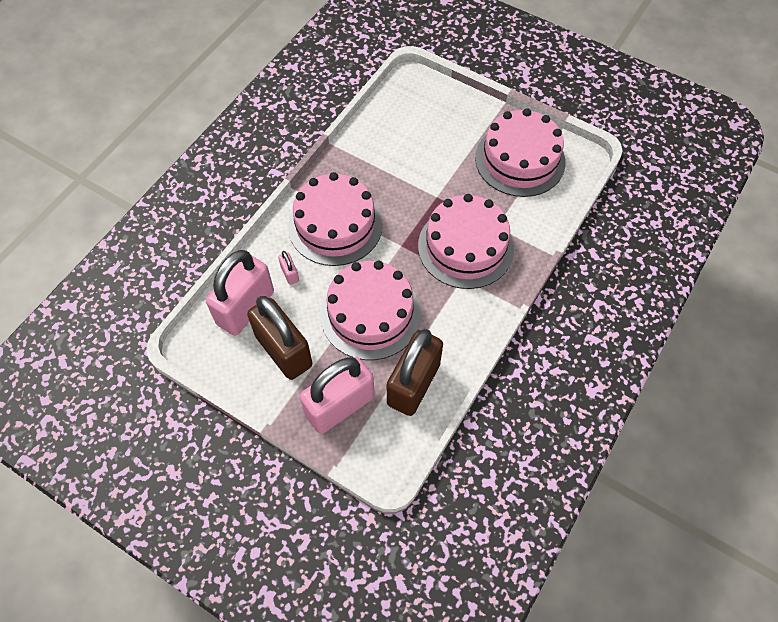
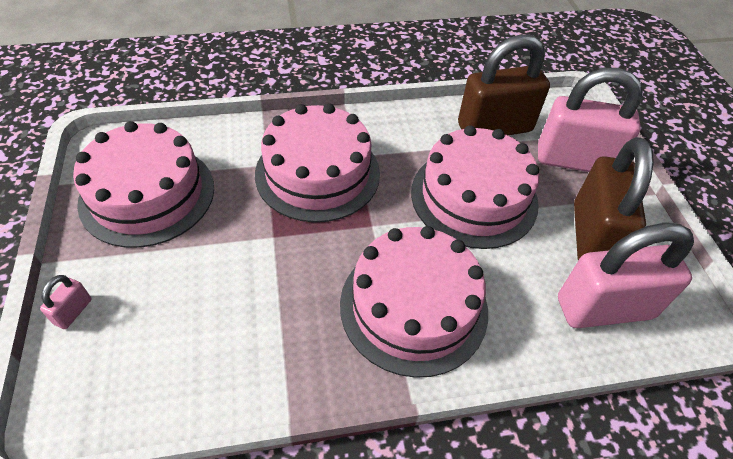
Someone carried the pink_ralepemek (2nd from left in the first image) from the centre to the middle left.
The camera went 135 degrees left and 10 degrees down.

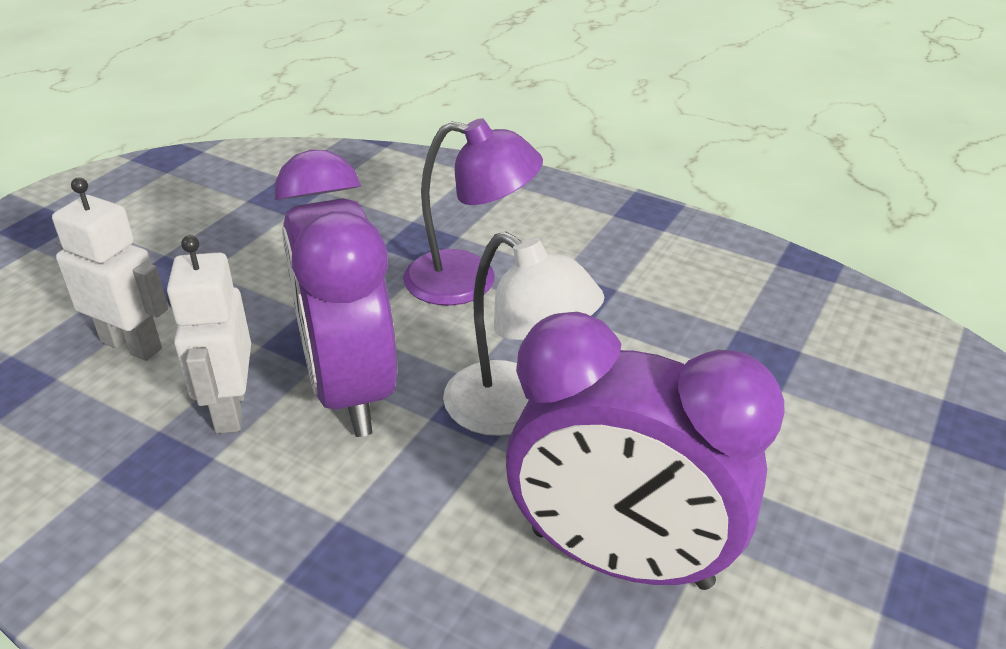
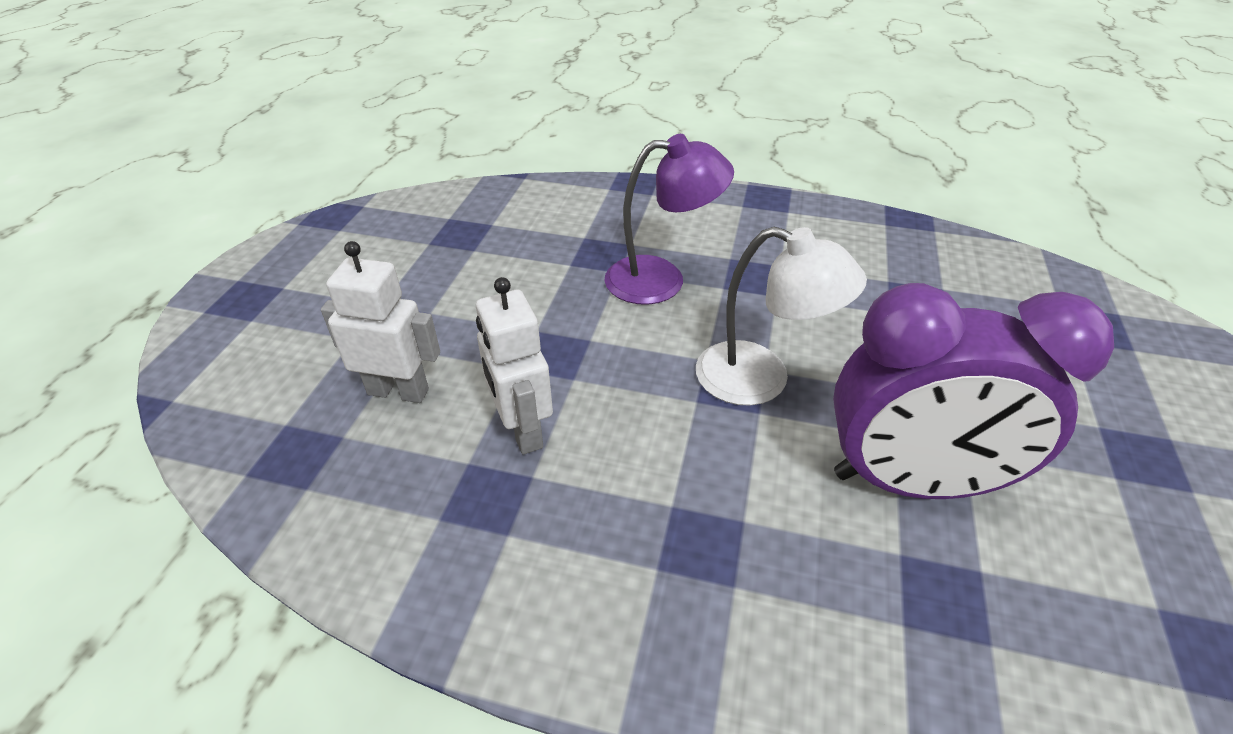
Someone took away the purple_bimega (1st from left) at the centre.
The camera went 15 degrees left and 5 degrees up.

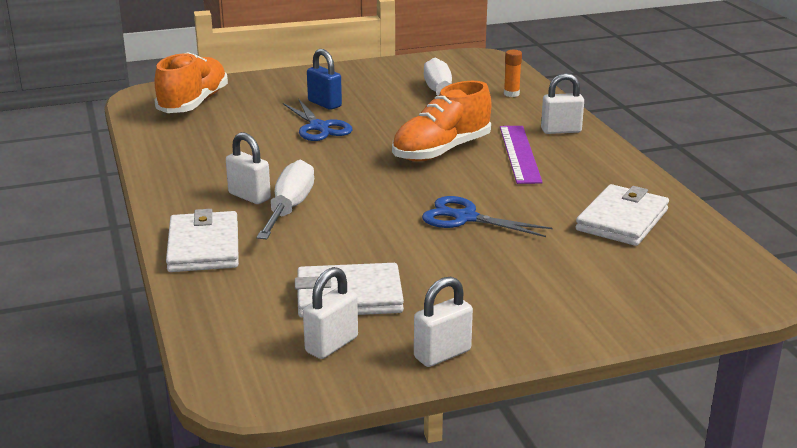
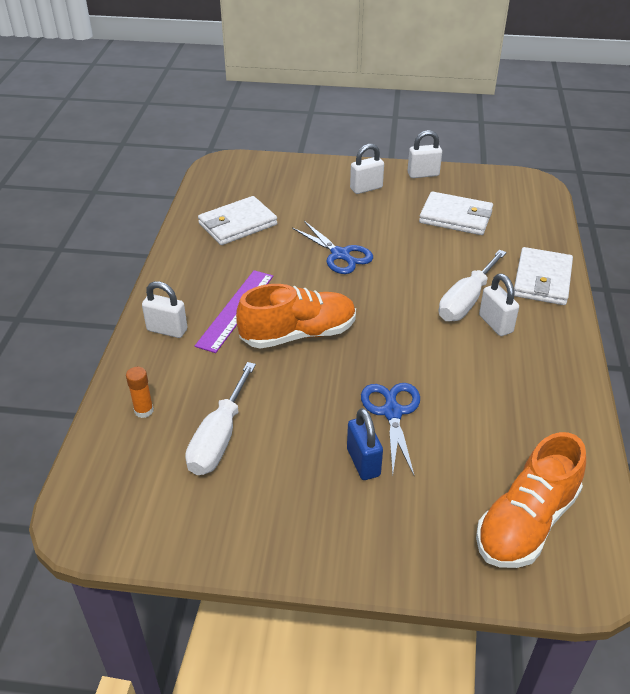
Someone carried the white_ralepemek (2nd from left) from the bottom centre to the top centre.
The camera went 155 degrees left and 15 degrees up.

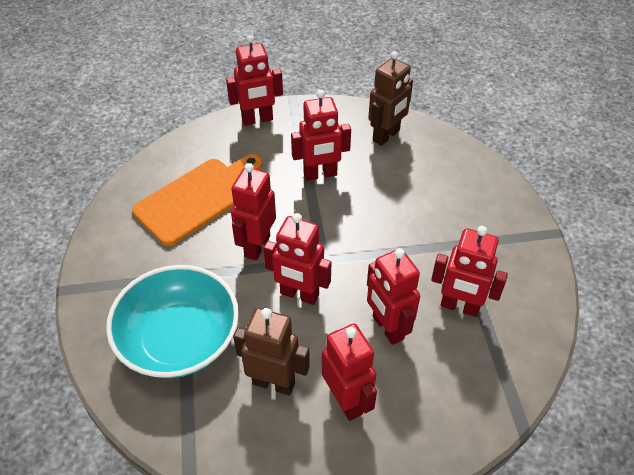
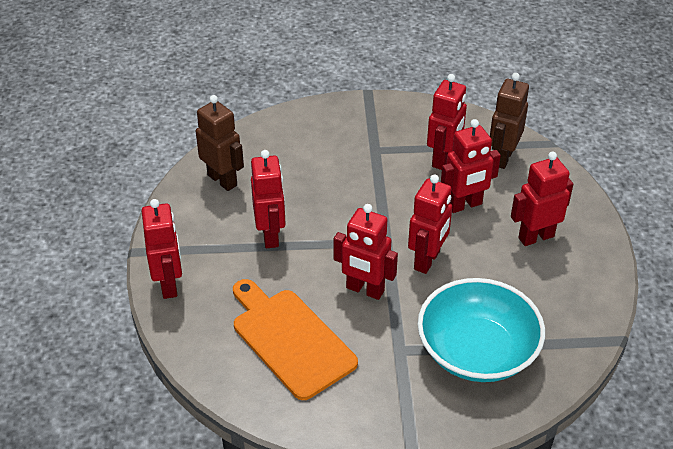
Someone carried the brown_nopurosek (1st from left in the first image) from the bottom centre to the top right.
The camera went 85 degrees left and 5 degrees down.

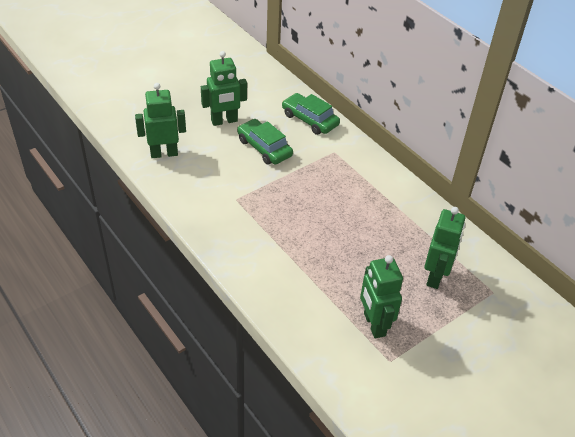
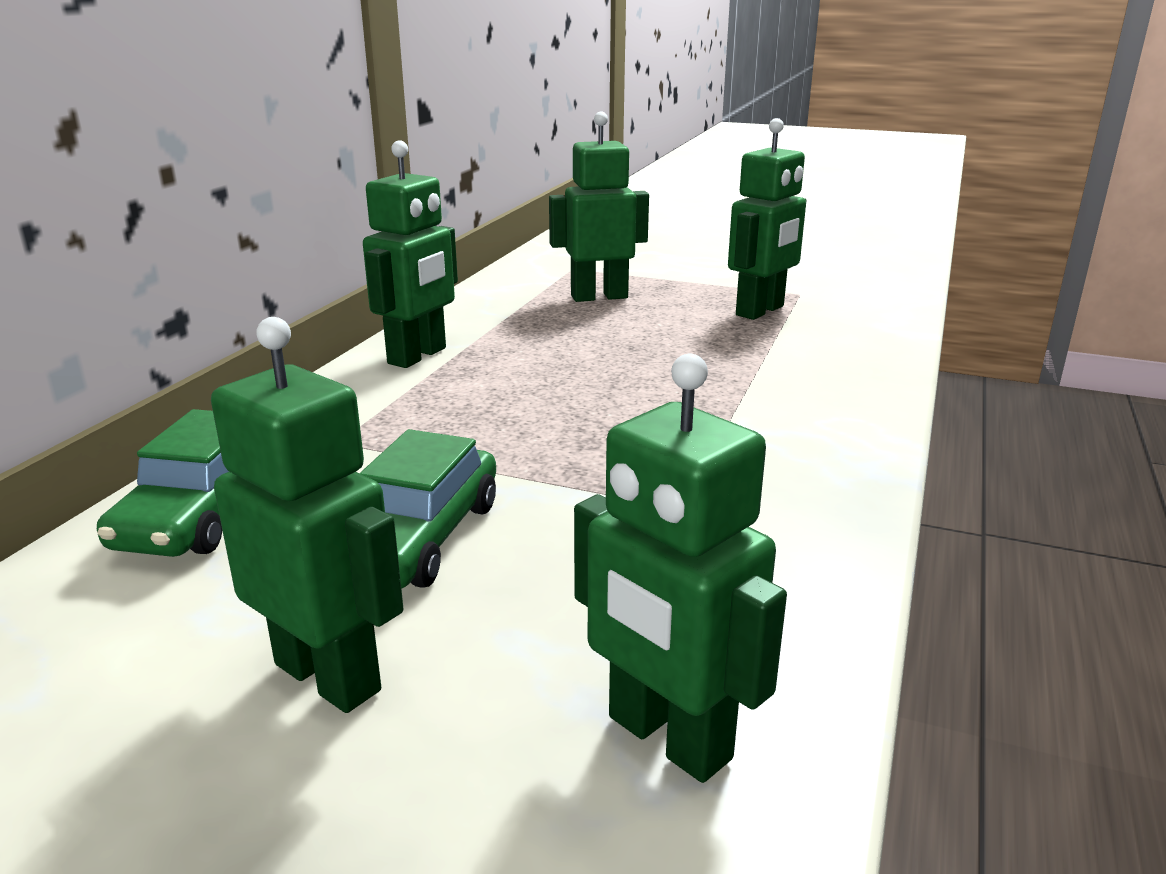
Someone put down the green_nopurosek (2nd from left) at the top centre.
The camera went 120 degrees left and 20 degrees down.

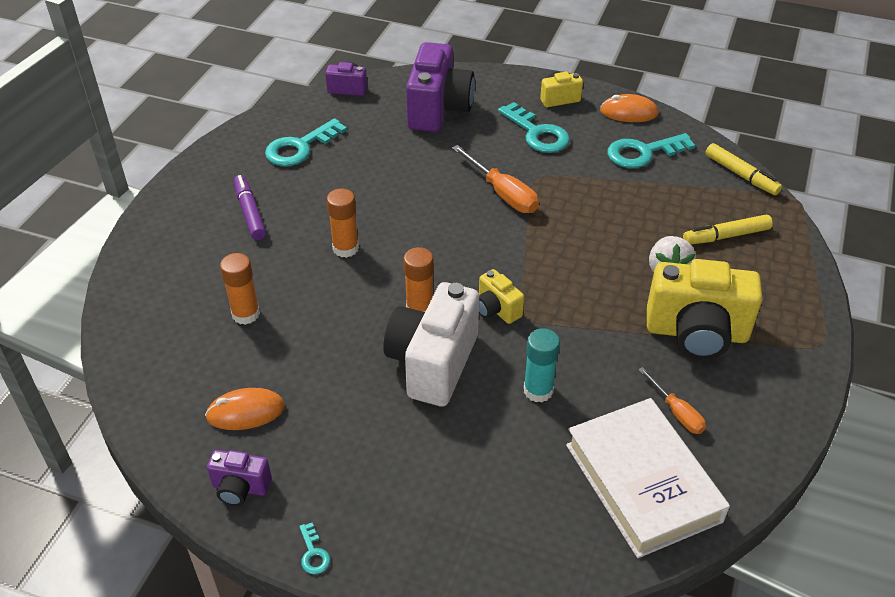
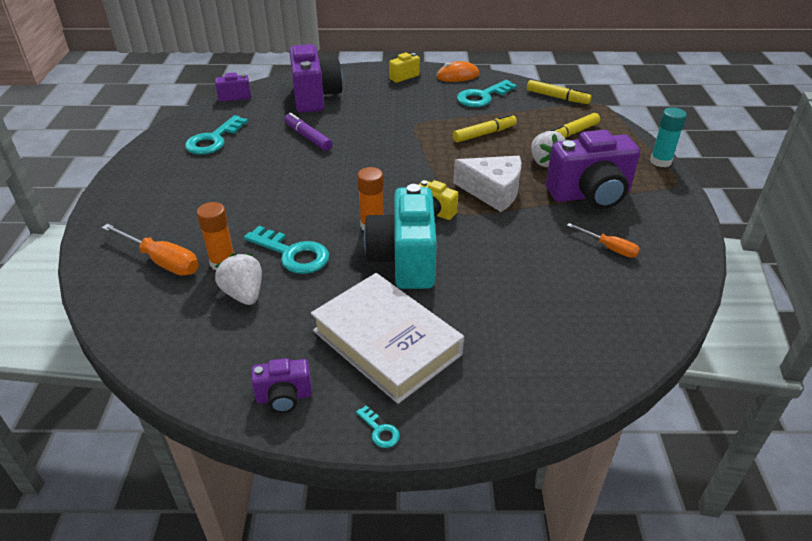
Someone took away the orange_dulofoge (1st from left) at the bottom left.
Someone took away the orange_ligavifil (2nd from left) at the centre.
Someone put down the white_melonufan (1st from left) at the middle left.
Someone put down the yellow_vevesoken (1st from left) at the top centre.
Someone put down the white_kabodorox at the centre.
Someone carried the purple_vevesoken from the middle left to the top centre.
Someone carried the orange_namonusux (1st from left) from the top centre to the middle left.
Someone carried the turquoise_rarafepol (3rd from left in the first image) from the top centre to the centre.
Someone carried the turquoise_ligavifil from the centre to the top right.
Someone carried the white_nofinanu from the bottom right to the centre.
Someone repainted the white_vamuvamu at the centre, which became the turquoise_vamuvamu at the centre.
Someone repainted the yellow_vamuvamu (3rd from left) at the middle right, which became the purple_vamuvamu (4th from left) at the top right.
The camera went 20 degrees left and 5 degrees down.

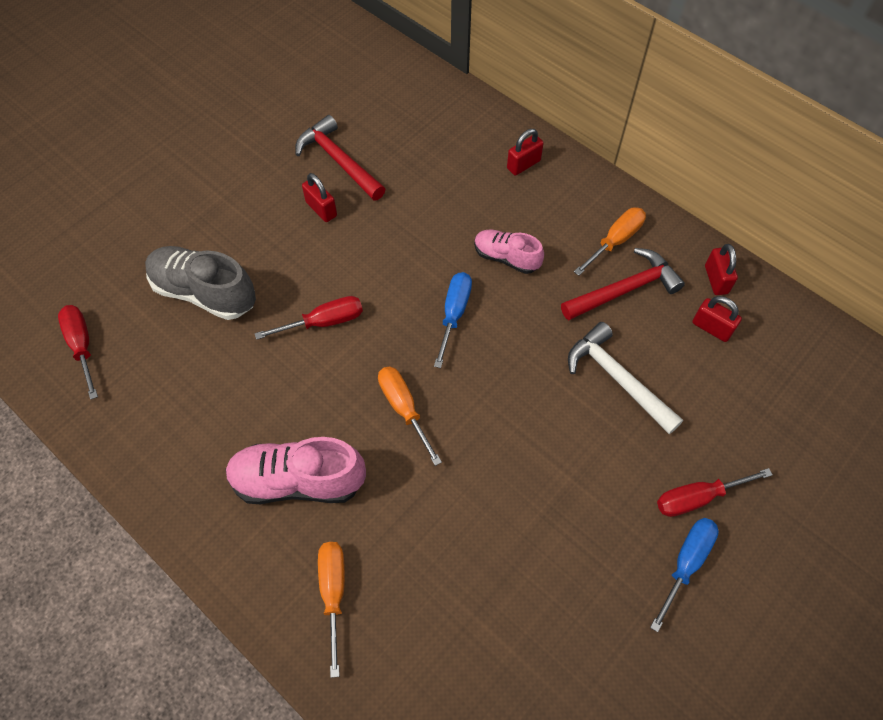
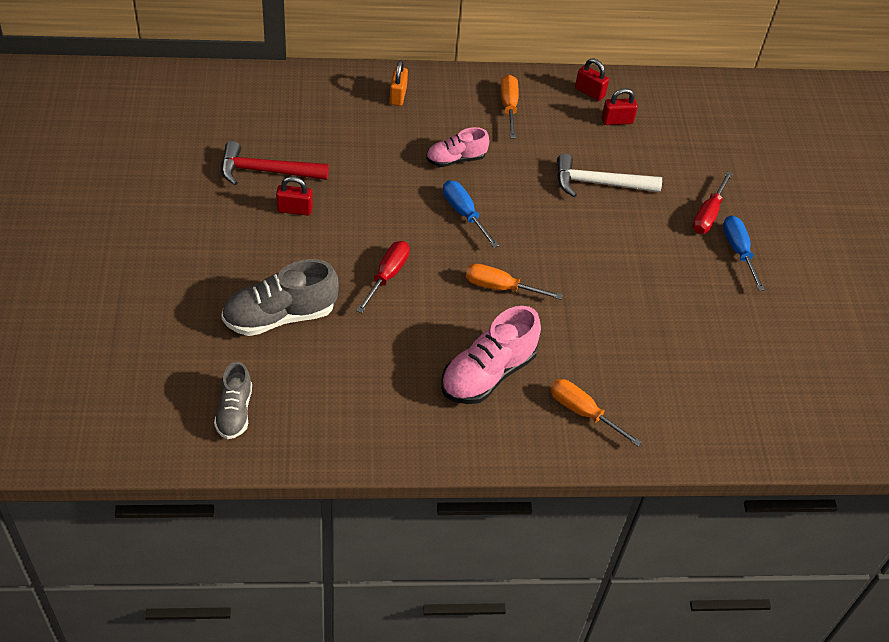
Someone took away the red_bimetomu (2nd from left) at the middle right.
Someone swapped the red_namonusux (1st from left) at the middle left for the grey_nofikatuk (1st from left) at the middle left.
Someone repainted the red_ralepemek (2nd from left) at the top centre, which became the orange_ralepemek at the top centre.
The camera went 50 degrees left and 10 degrees down.

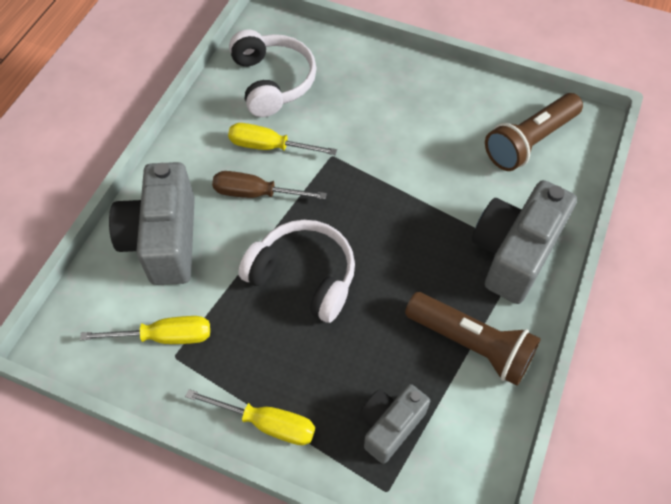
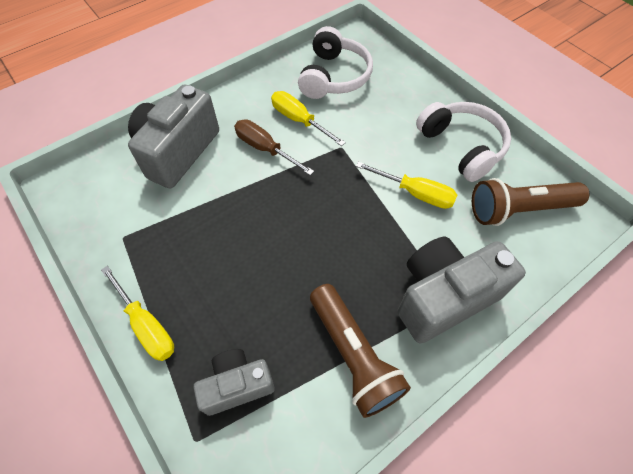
Someone carried the yellow_namonusux (1st from left in the first image) from the middle left to the centre.
Someone carried the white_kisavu (2nd from left) from the centre to the top right.
The camera went 30 degrees right and 0 degrees up.

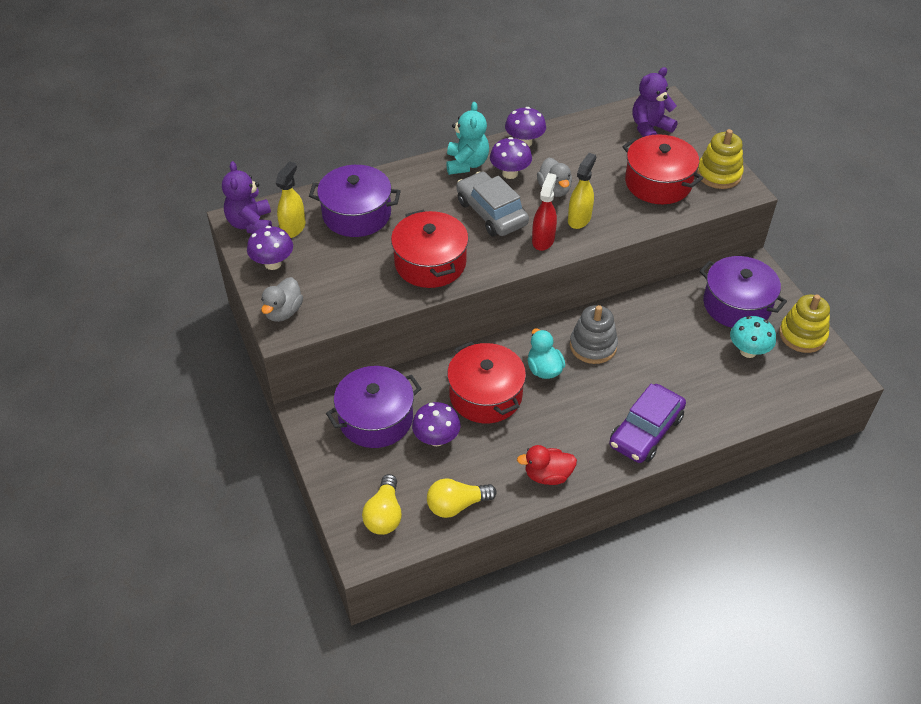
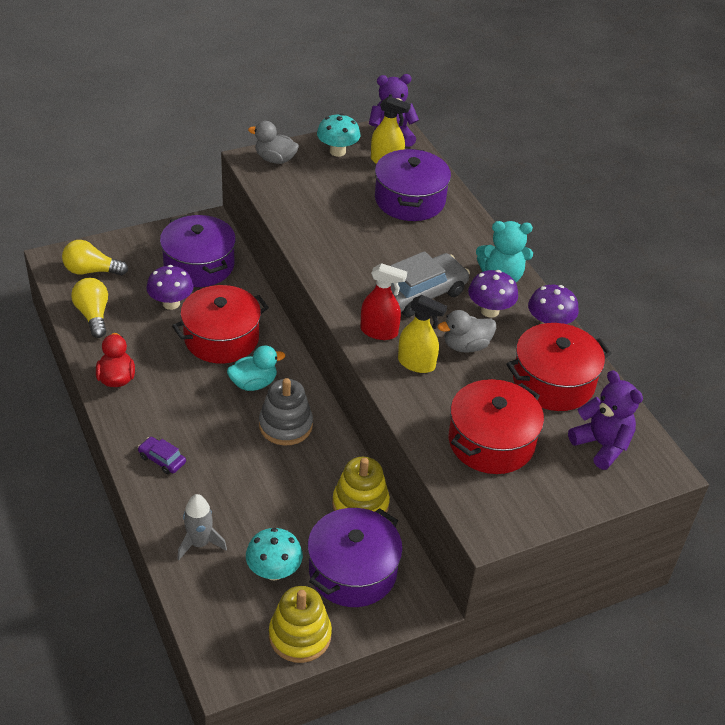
Someone put down the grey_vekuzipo at the bottom left.
Someone carried the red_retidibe (1st from left in the first image) from the centre to the middle right.
Someone carried the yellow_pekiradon (1st from left in the first image) from the top right to the bottom centre.
Someone repainted the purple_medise (1st from left) at the middle left, which became the turquoise_medise (2nd from left) at the top centre.
Someone scaled the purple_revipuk at the middle right by 0.49.
The camera went 85 degrees right and 5 degrees down.

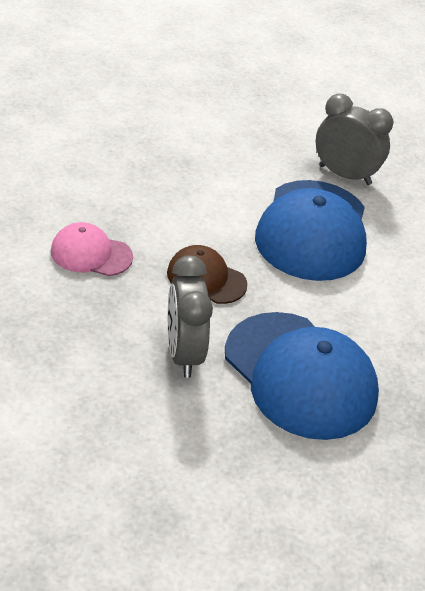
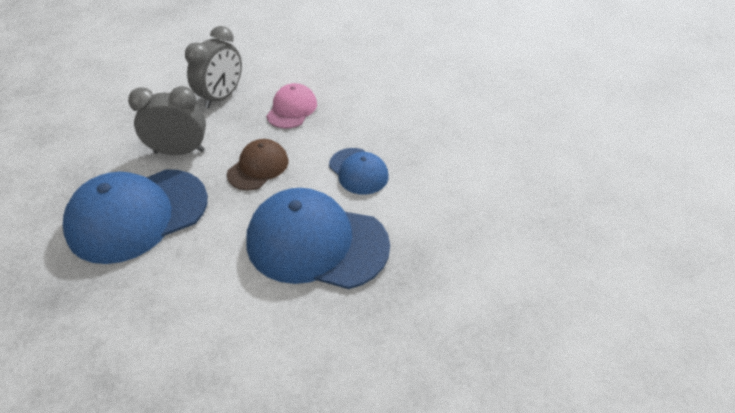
Someone put down the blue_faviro (3rd from left) at the centre.
Someone carried the grey_bimega (2nd from left) from the top right to the top left.
The camera went 100 degrees right and 5 degrees up.

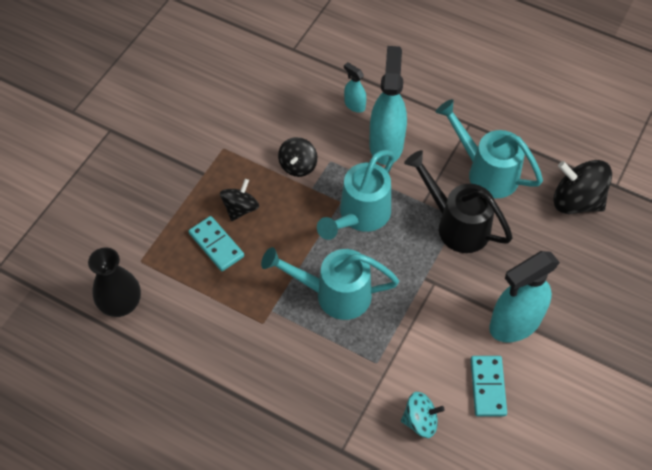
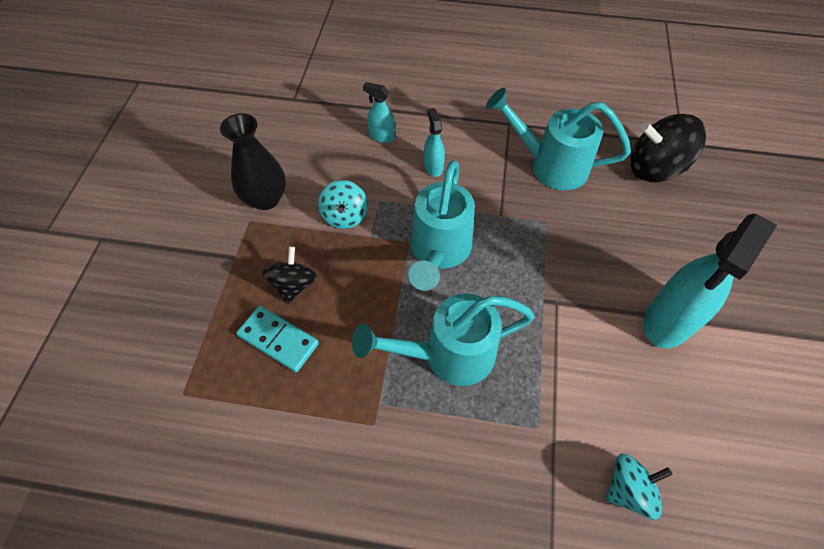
Someone took away the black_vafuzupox at the middle right.
Someone took away the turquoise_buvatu (2nd from left) at the bottom right.
Someone carried the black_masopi from the middle left to the top left.
Someone repainted the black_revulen (2nd from left) at the centre, which became the turquoise_revulen (1st from left) at the centre.
Someone scaled the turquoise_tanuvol (2nd from left) at the top centre by 0.48.
The camera went 20 degrees left and 0 degrees up.

